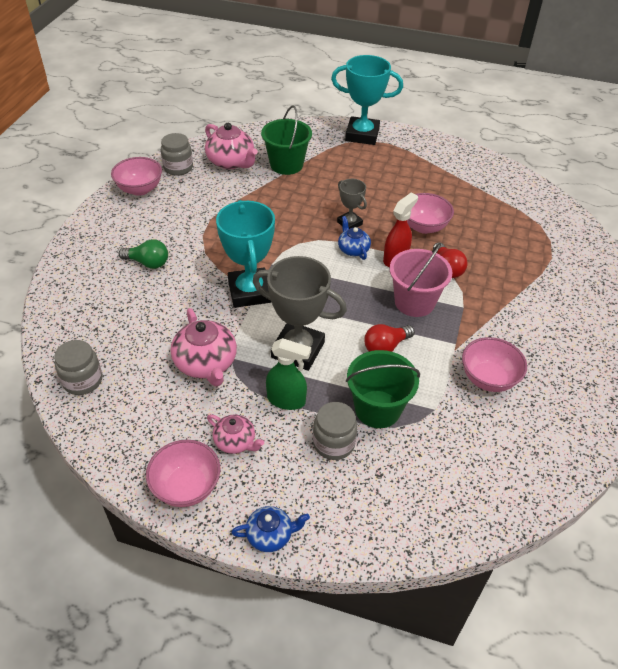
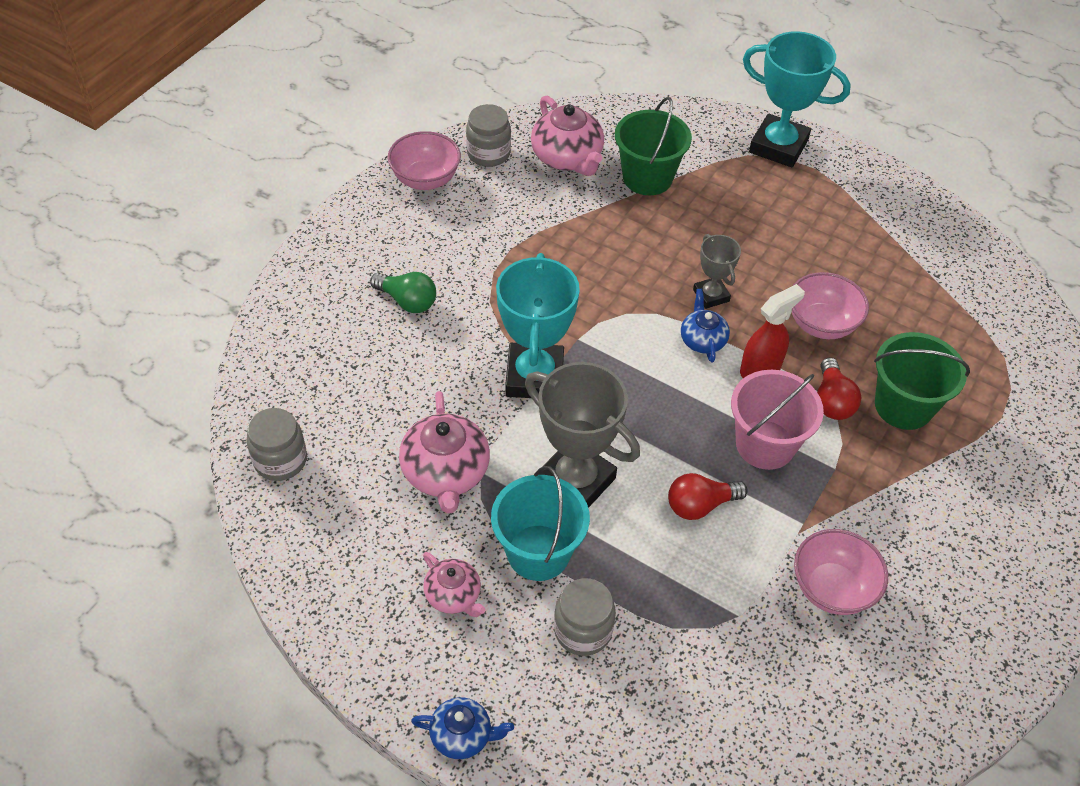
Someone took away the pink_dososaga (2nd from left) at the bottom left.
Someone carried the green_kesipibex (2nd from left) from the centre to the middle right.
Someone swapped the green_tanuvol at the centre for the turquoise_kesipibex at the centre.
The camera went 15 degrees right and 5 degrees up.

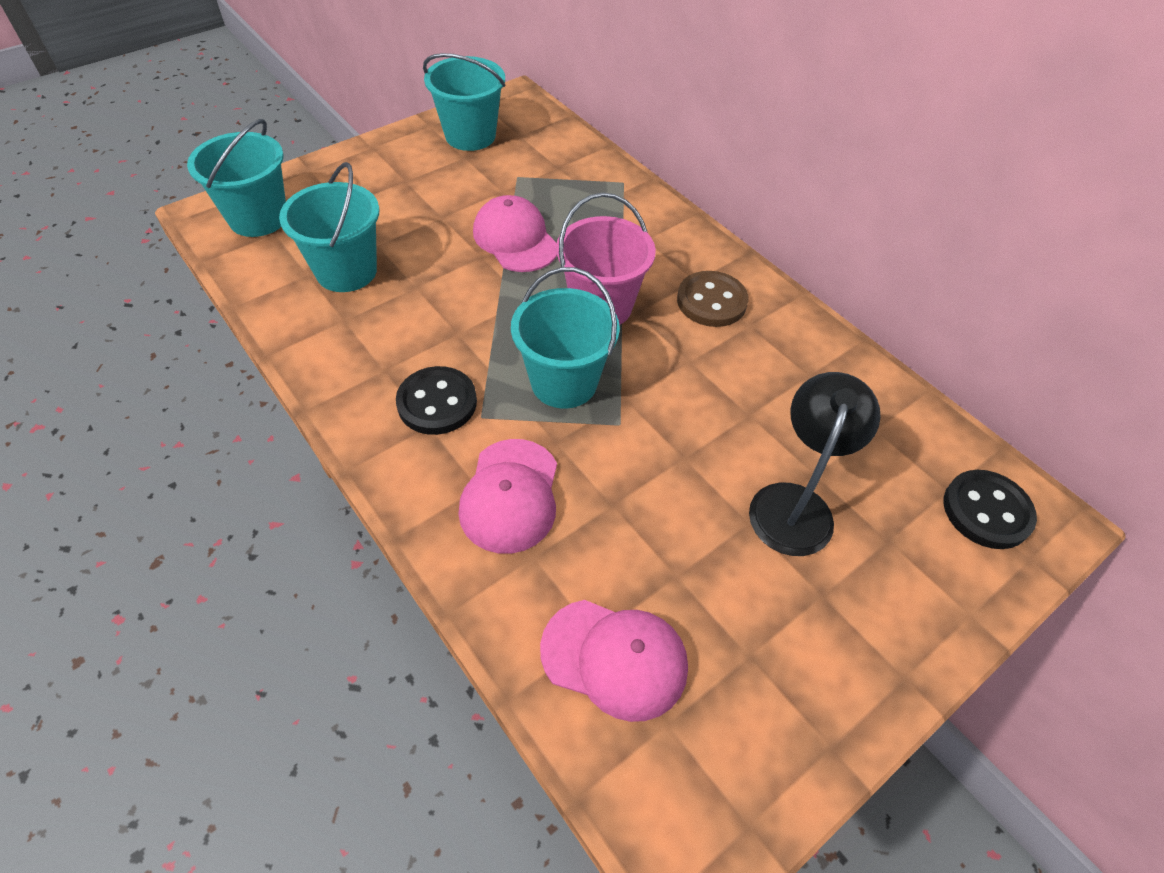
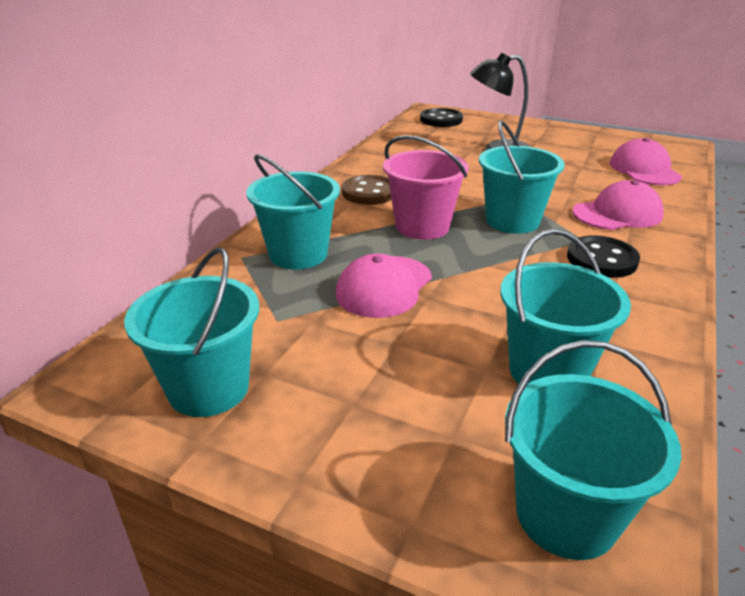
Someone put down the turquoise_kesipibex (2nd from left) at the centre.
The camera went 115 degrees left and 20 degrees down.

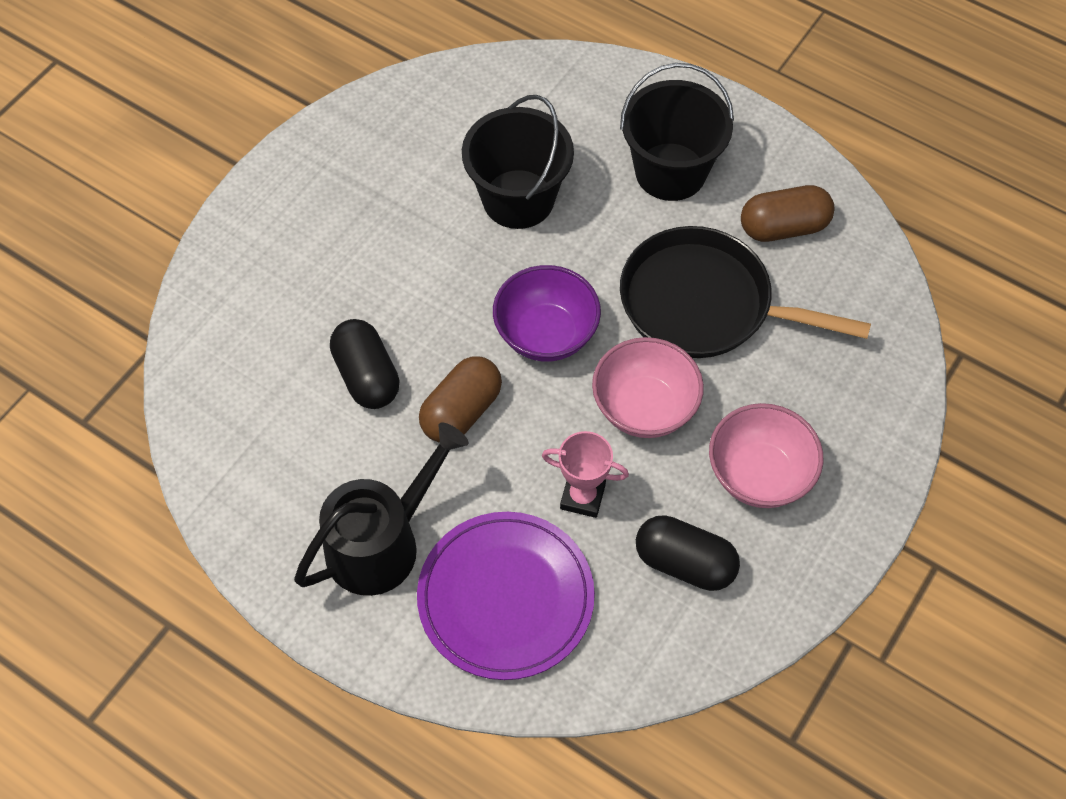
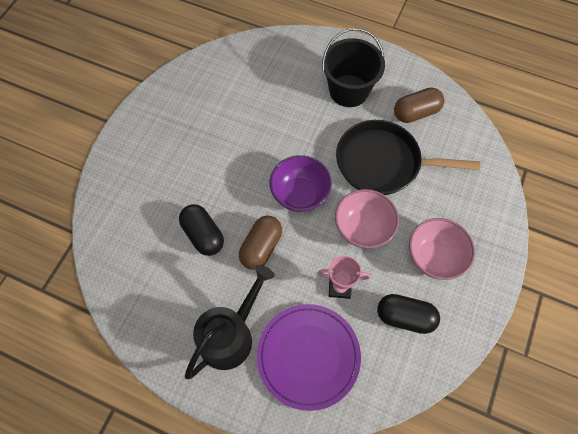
Someone took away the black_kesipibex (1st from left) at the top centre.
The camera went 10 degrees left and 5 degrees up.

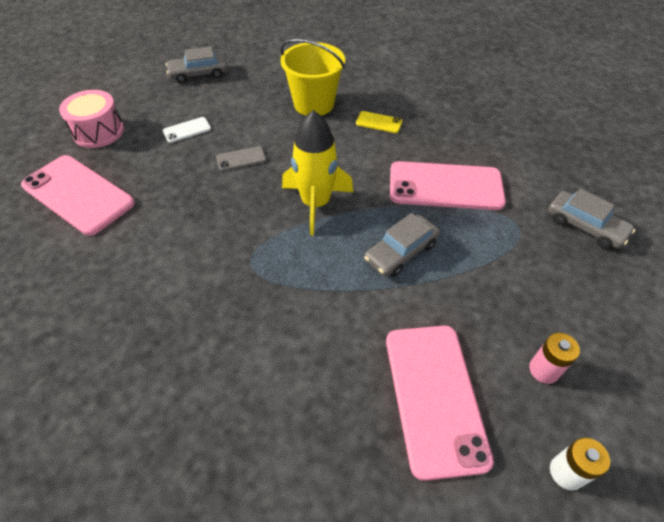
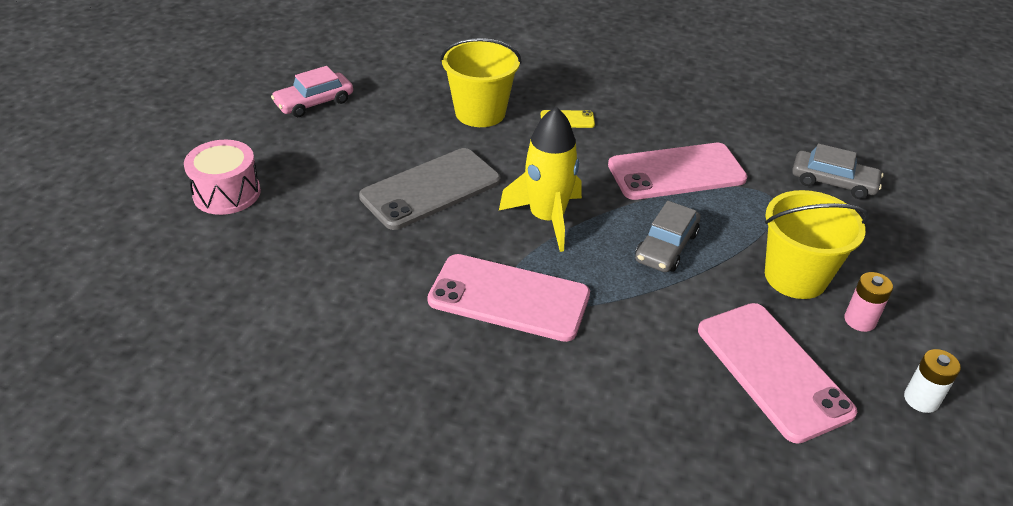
Someone took away the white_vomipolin at the top left.
Someone put down the yellow_kesipibex (2nd from left) at the middle right.
Someone carried the pink_vomipolin (1st from left) from the middle left to the centre.
Someone repainted the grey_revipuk (1st from left) at the top left, which became the pink_revipuk at the top left.
Someone scaled the grey_vomipolin at the top centre by 2.26.
The camera went 20 degrees left and 10 degrees down.

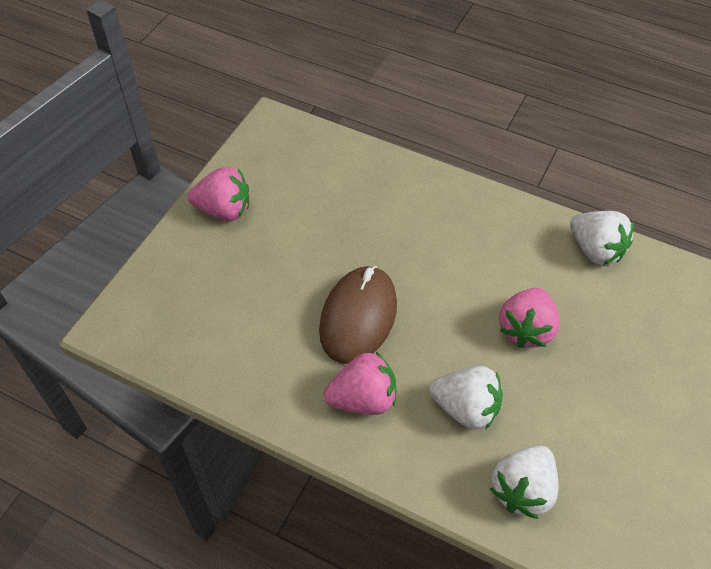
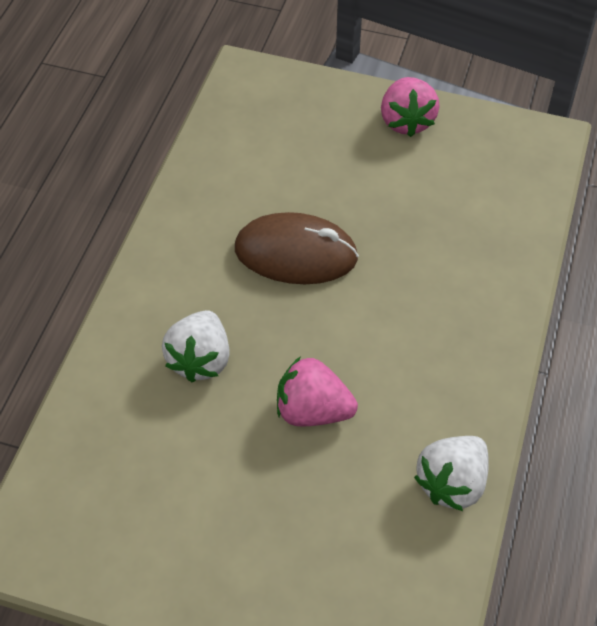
Someone took away the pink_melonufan (2nd from left) at the bottom centre.
Someone took away the white_melonufan (2nd from left) at the bottom right.
The camera went 80 degrees right and 0 degrees up.

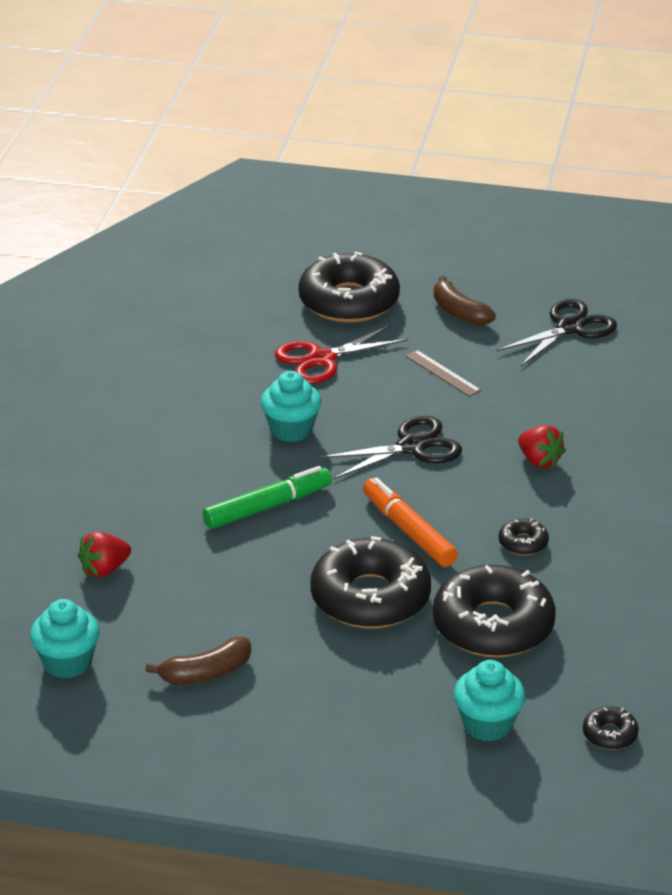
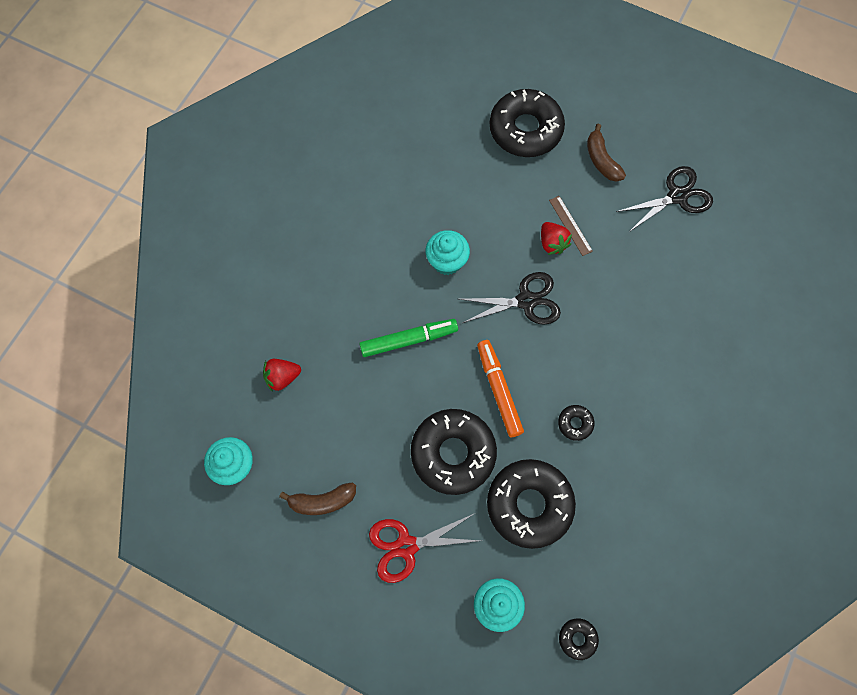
Someone carried the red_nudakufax from the centre to the bottom centre.
Someone carried the red_melonufan (2nd from left) from the middle right to the centre.
The camera went 15 degrees right and 35 degrees up.

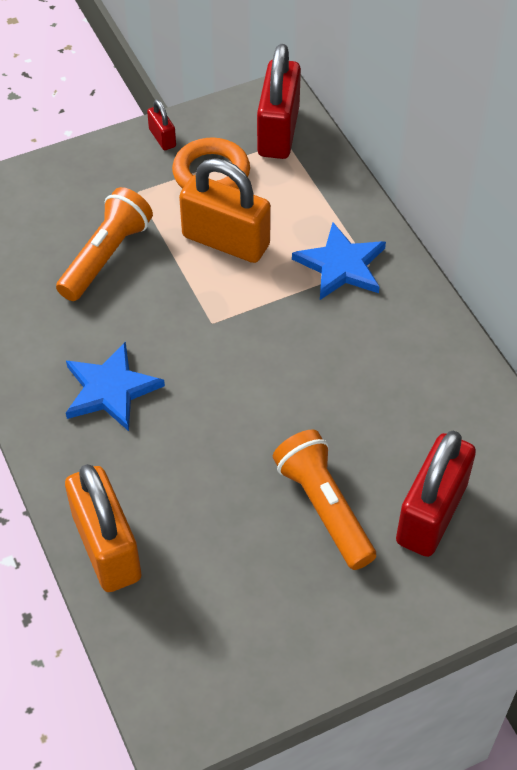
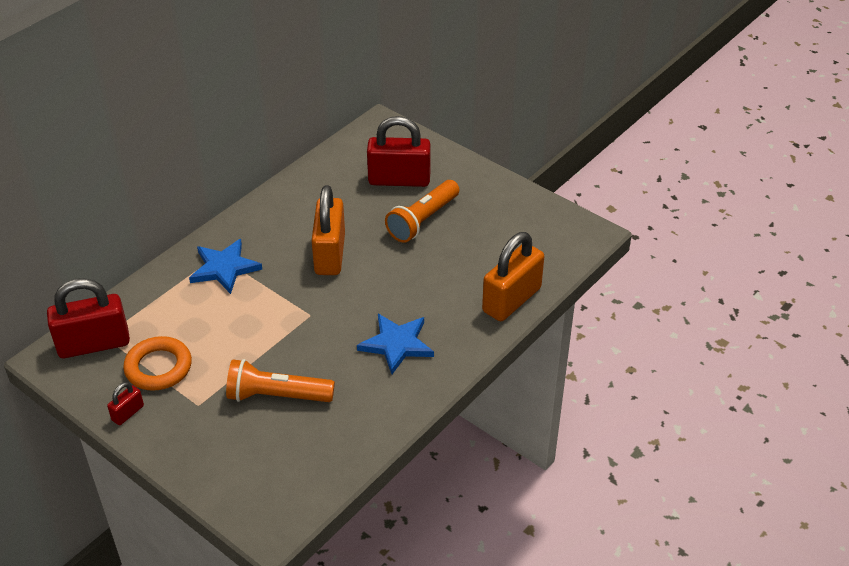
Someone carried the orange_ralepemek (2nd from left in the first image) from the top centre to the centre.
The camera went 115 degrees left and 10 degrees down.

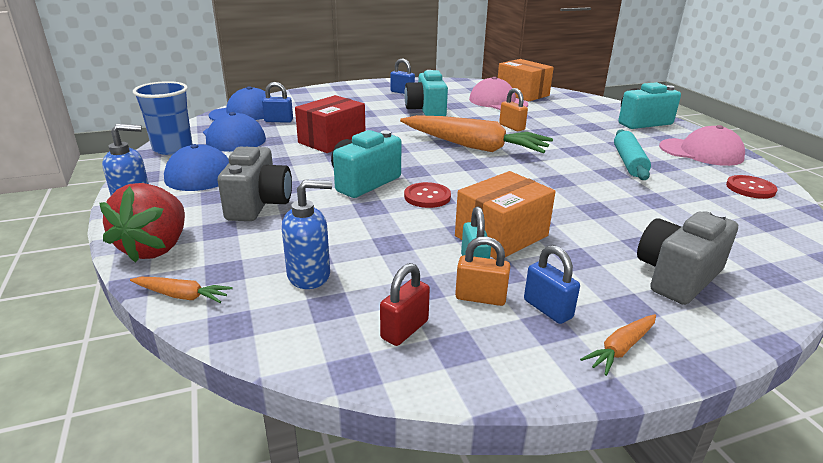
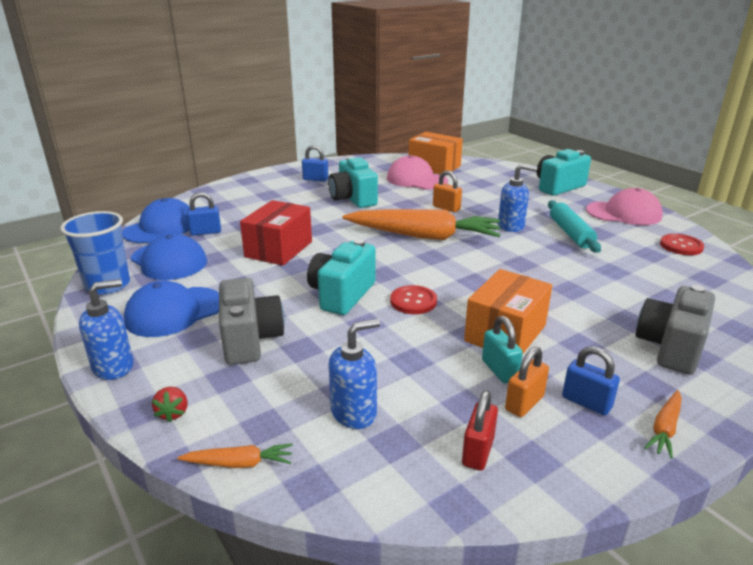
Someone put down the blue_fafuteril (3rd from left) at the middle right.
Someone rotated the orange_ralepemek (1st from left in the first image) at the centre by 45 degrees counterclockwise.
Someone scaled the red_melonufan at the middle left by 0.42.
The camera went 15 degrees left and 0 degrees up.

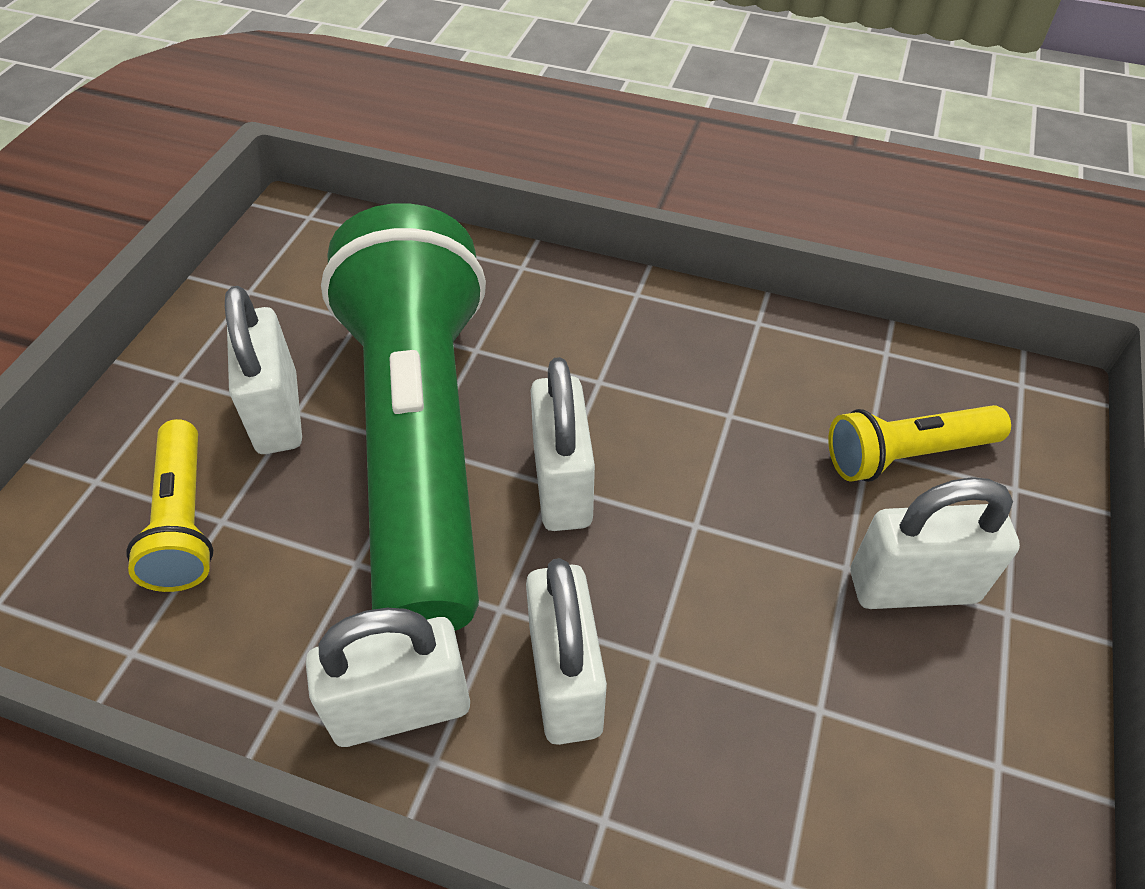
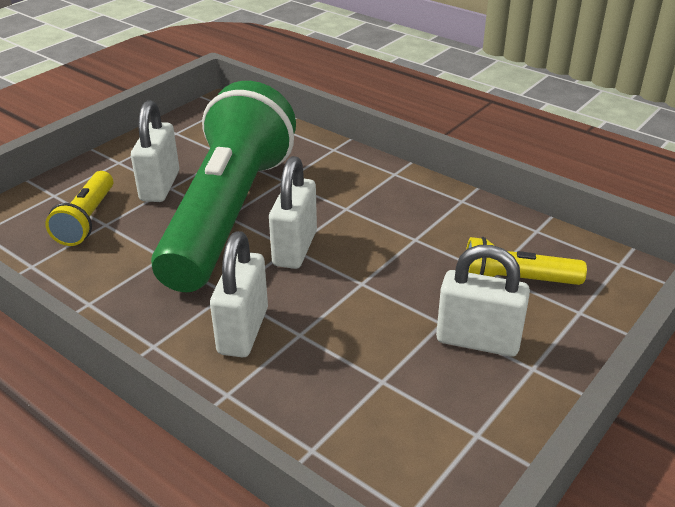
Someone took away the white_ralepemek (2nd from left) at the bottom centre.
The camera went 20 degrees right and 15 degrees down.

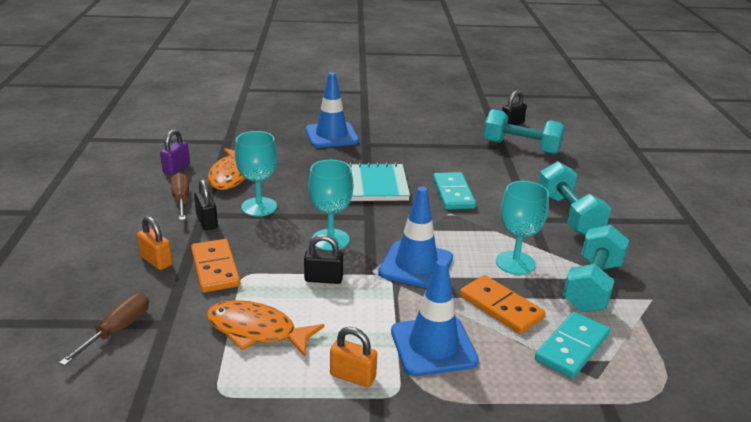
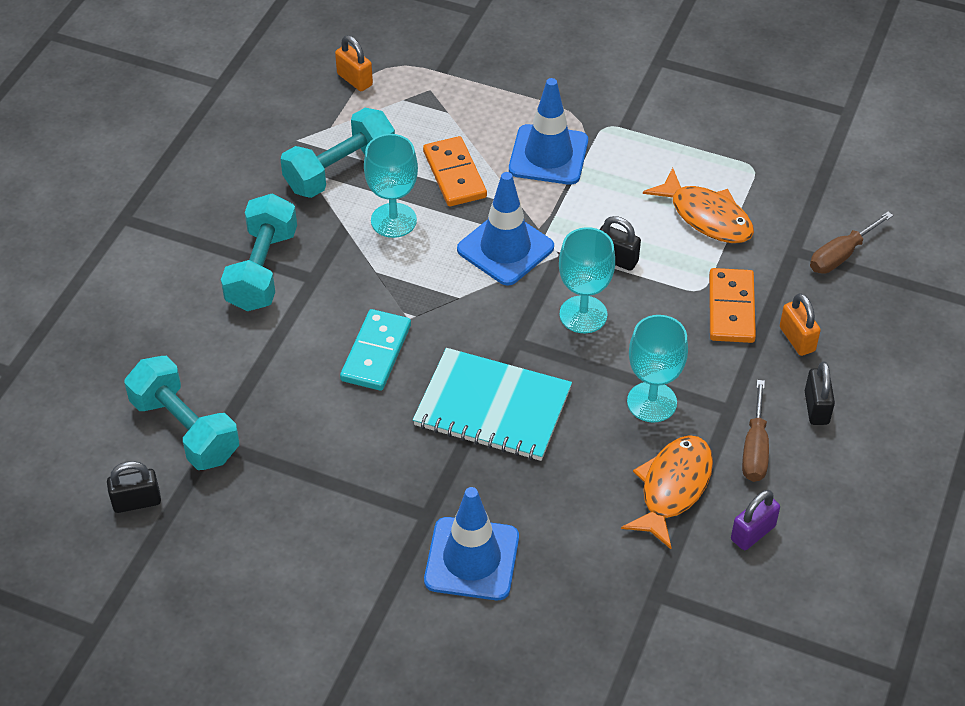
Someone took away the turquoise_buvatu (2nd from left) at the bottom right.
Someone carried the black_ralepemek (1st from left in the first image) from the middle left to the middle right.
Someone carried the orange_ralepemek (2nd from left in the first image) from the bottom centre to the top centre.
The camera went 155 degrees left and 20 degrees up.

